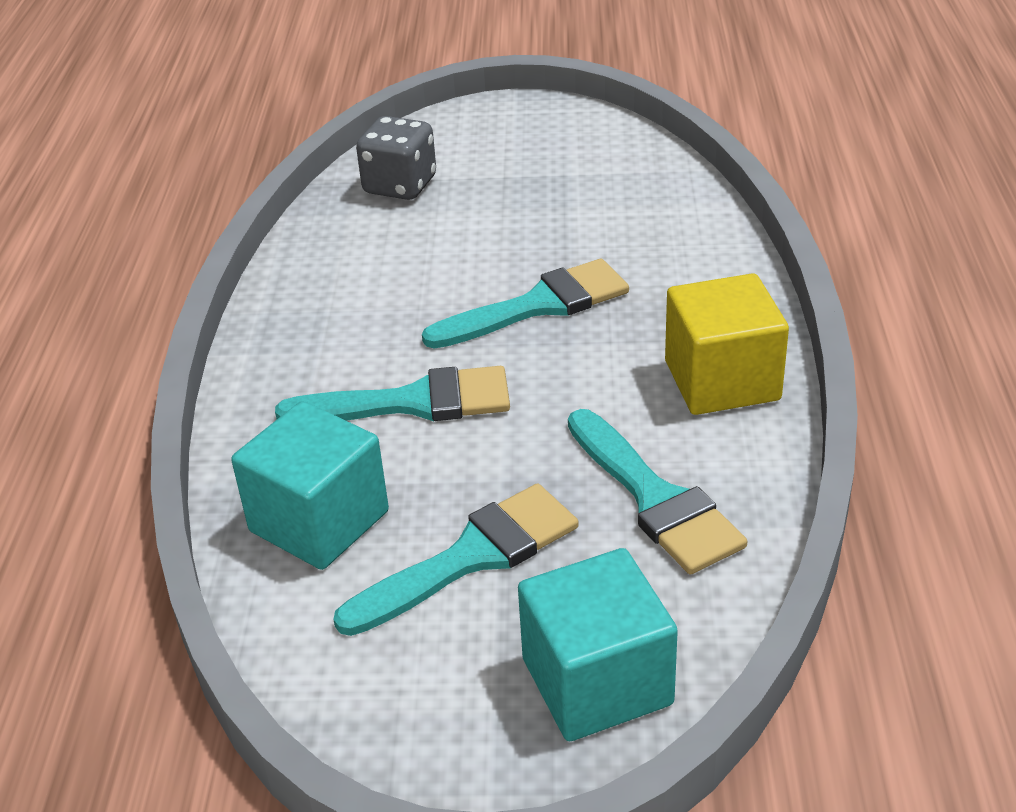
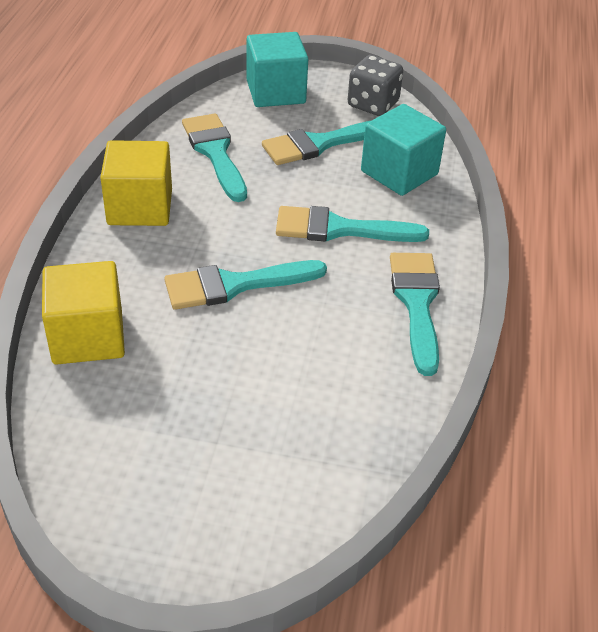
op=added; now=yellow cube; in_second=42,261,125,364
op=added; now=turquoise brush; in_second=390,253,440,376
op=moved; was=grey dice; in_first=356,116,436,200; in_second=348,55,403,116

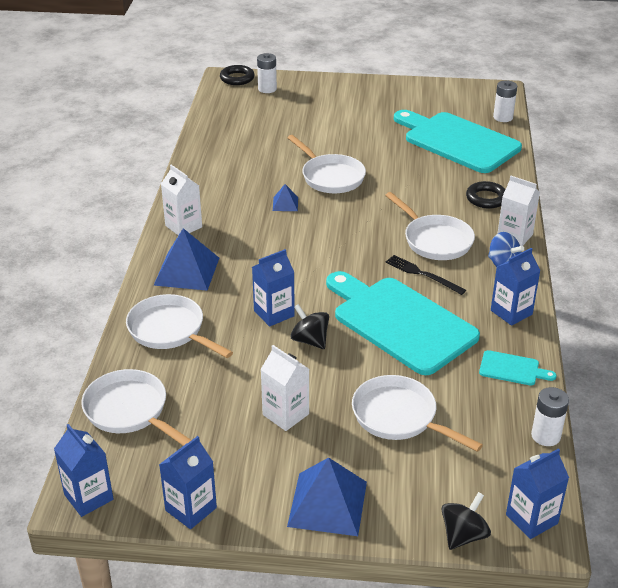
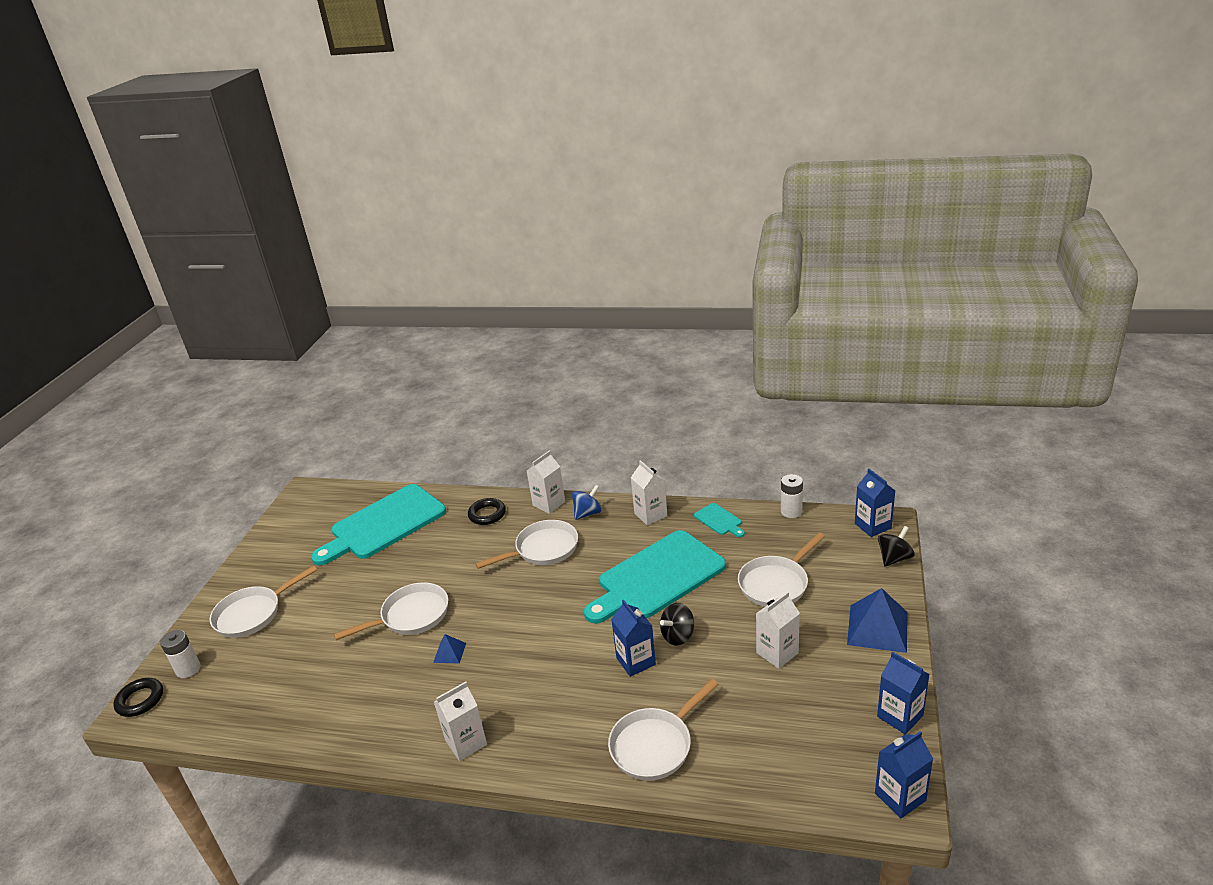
op=removed; was=blue pyramid; in_first=153,228,219,291
op=removed; was=black fork; in_first=385,255,466,295
op=removed; was=white battery; in_first=493,80,517,122
op=moved; was=white pan; in_first=81,369,191,446; in_second=209,565,317,638
op=recoloured; was=blue carton; now=white carton; in_first=491,248,540,326; in_second=631,460,667,525
op=turned; was=black spinning top; in_first=441,492,491,550; in_second=878,526,915,567; clockwise=90
op=turned; was=turquoise cutting board; in_first=479,350,557,386; in_second=694,503,745,537; clockwise=120

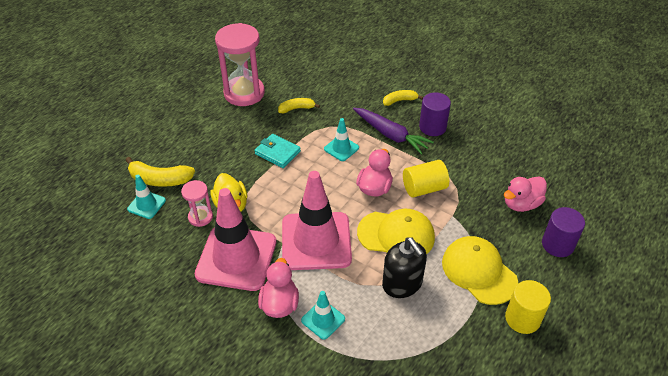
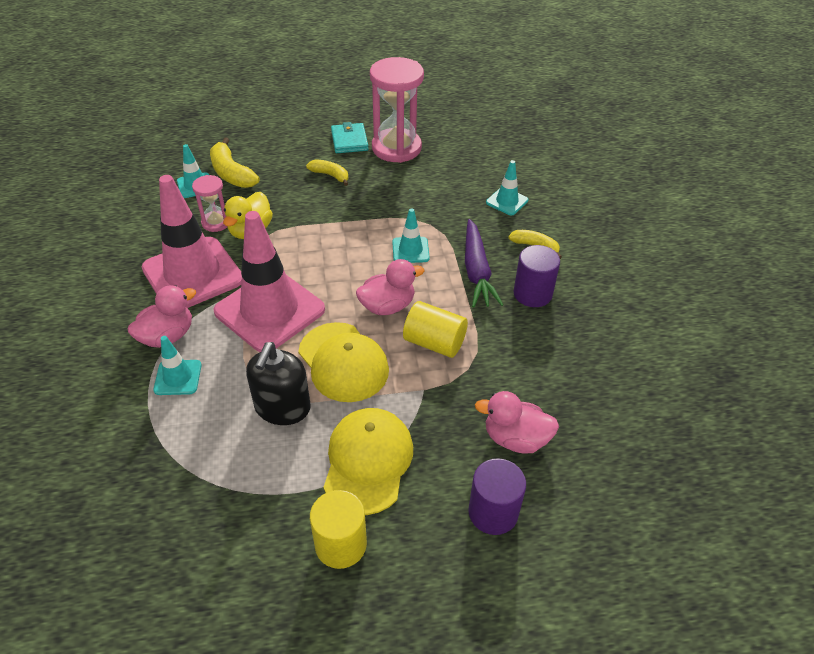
op=added; now=turquoise traffic cone; in_second=486,160,528,215
op=moved; was=turquoise wallet; in_first=255,134,301,168; in_second=331,122,368,153
op=moved; was=yellow banana; in_first=278,98,320,113; in_second=306,160,348,186

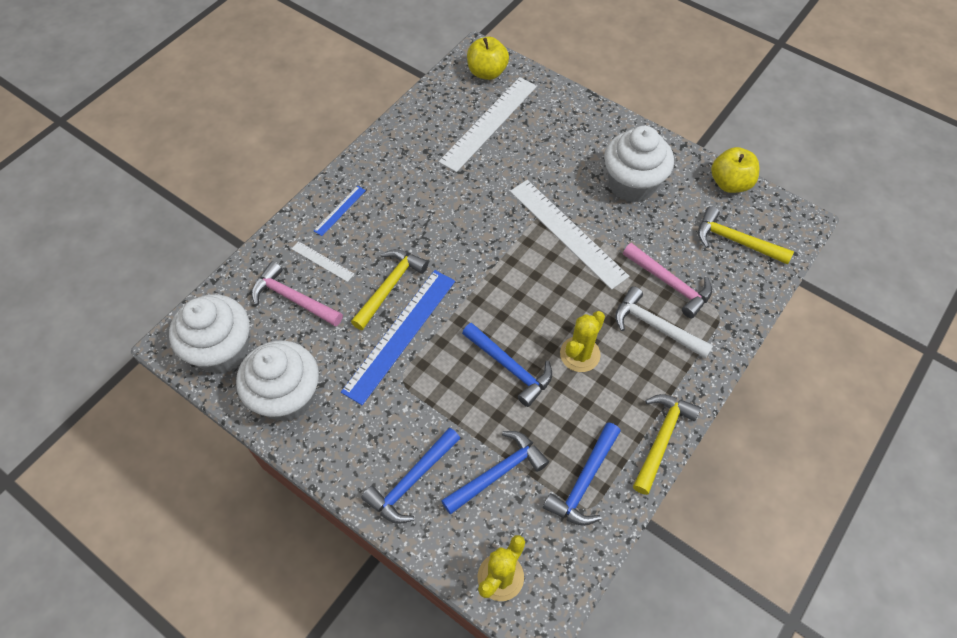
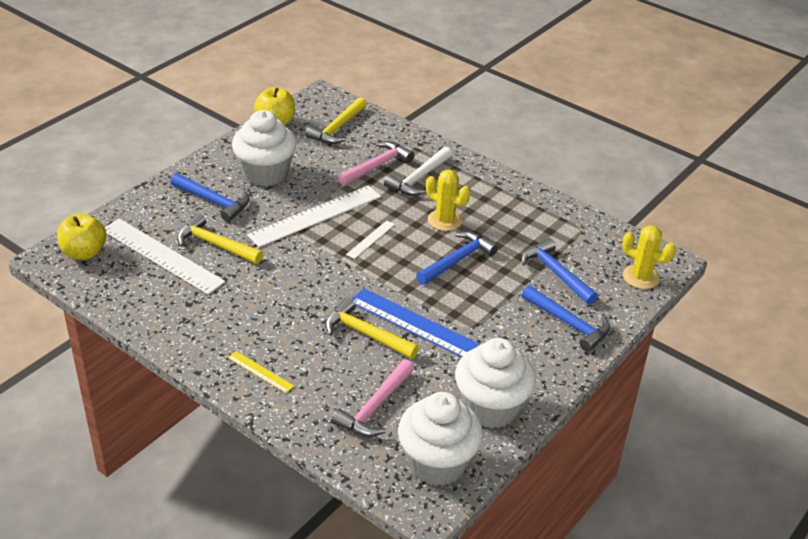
op=moved; was=white ruler; in_first=292,241,354,282; in_second=346,220,395,259
op=moved; was=blue hammer; in_first=543,422,621,526; in_second=170,173,249,222
op=moved; was=yellow hammer; in_first=633,394,701,495; in_second=177,213,263,264
op=recoloured; was=blue ruler; now=yellow ruler; in_first=314,186,366,236; in_second=228,351,294,393

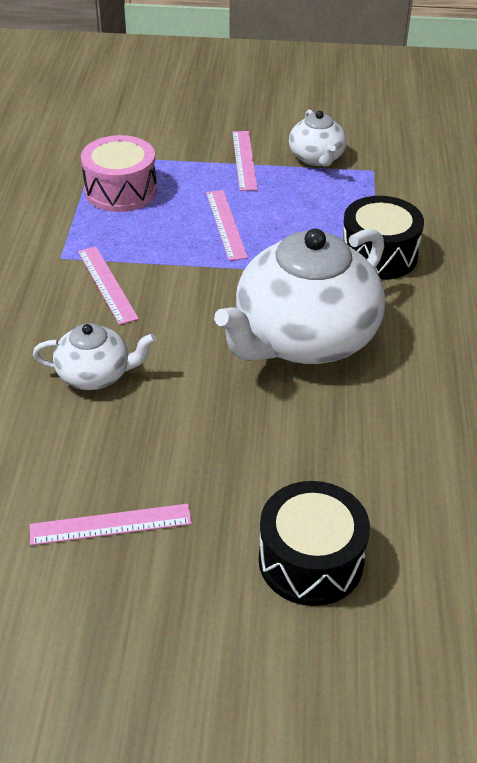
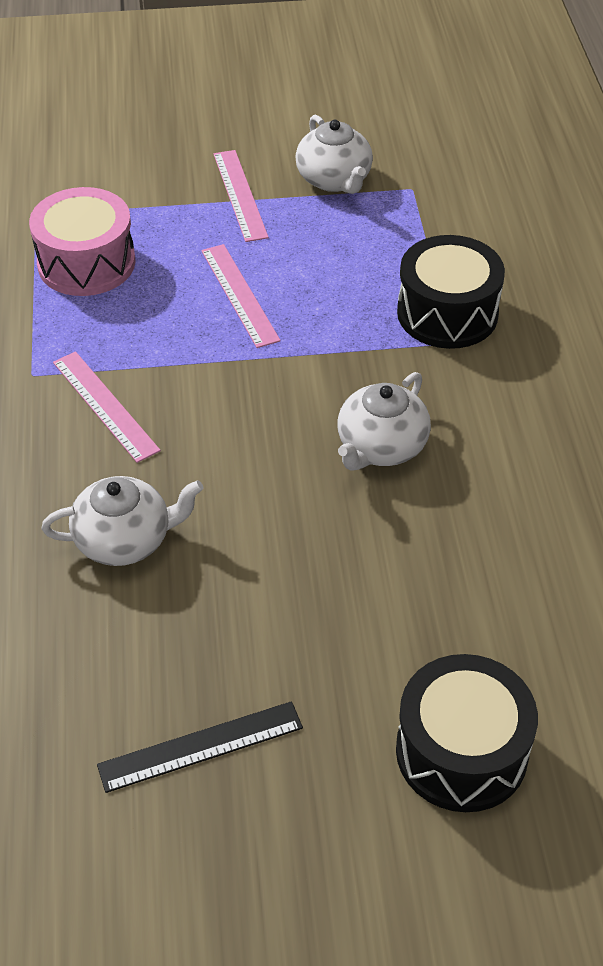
op=recoloured; was=pink ruler; now=black ruler; in_first=30,504,192,545; in_second=97,701,303,793
op=resized; was=white teapot; in_first=214,228,385,364; in_second=338,372,431,471; ratio=0.49

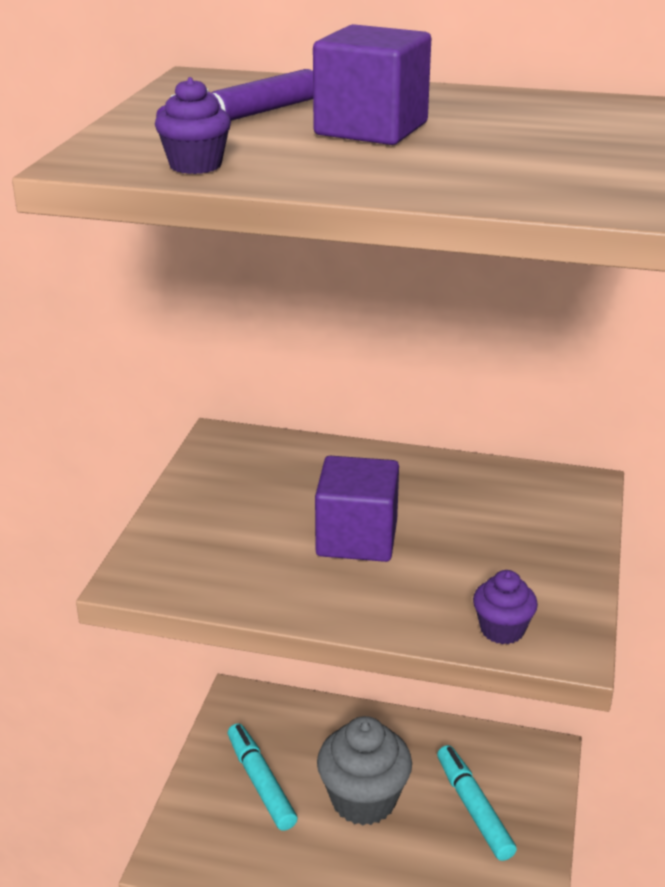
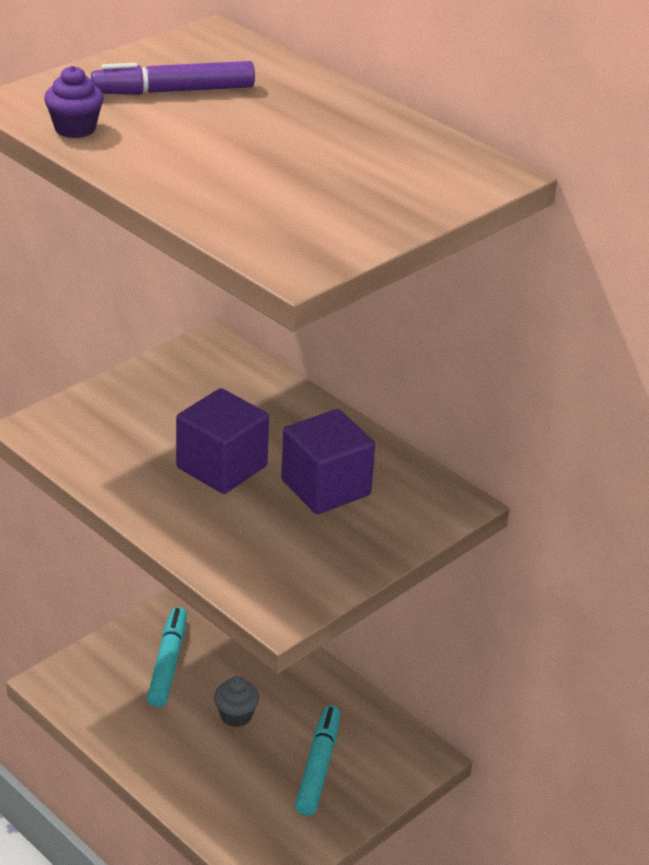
op=removed; was=purple cupcake; in_first=473,570,538,644
op=moved; was=purple cube; in_first=313,24,431,145; in_second=281,409,375,514
op=resized; was=grey cupcake; in_first=317,716,412,825; in_second=214,676,259,727; ratio=0.51

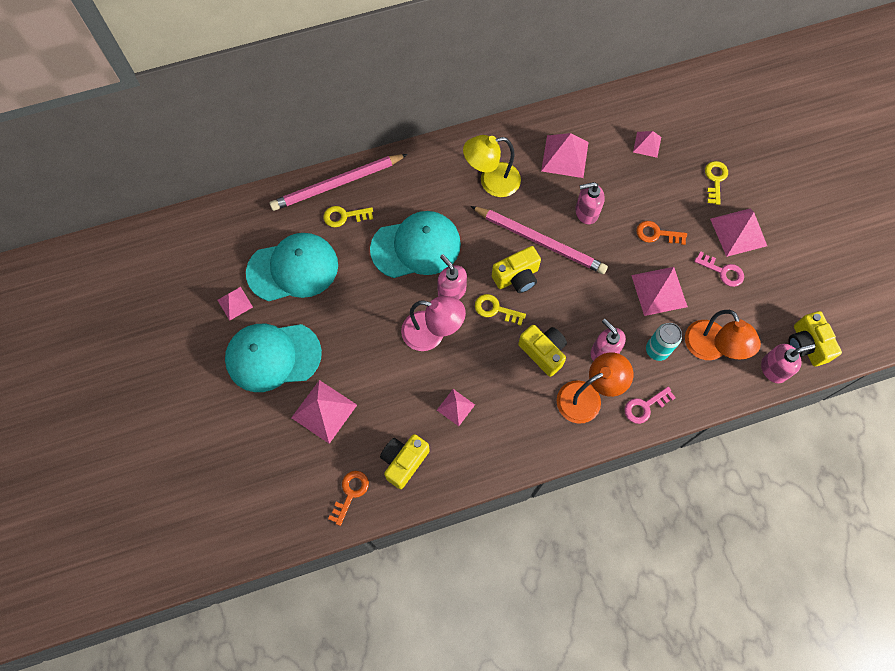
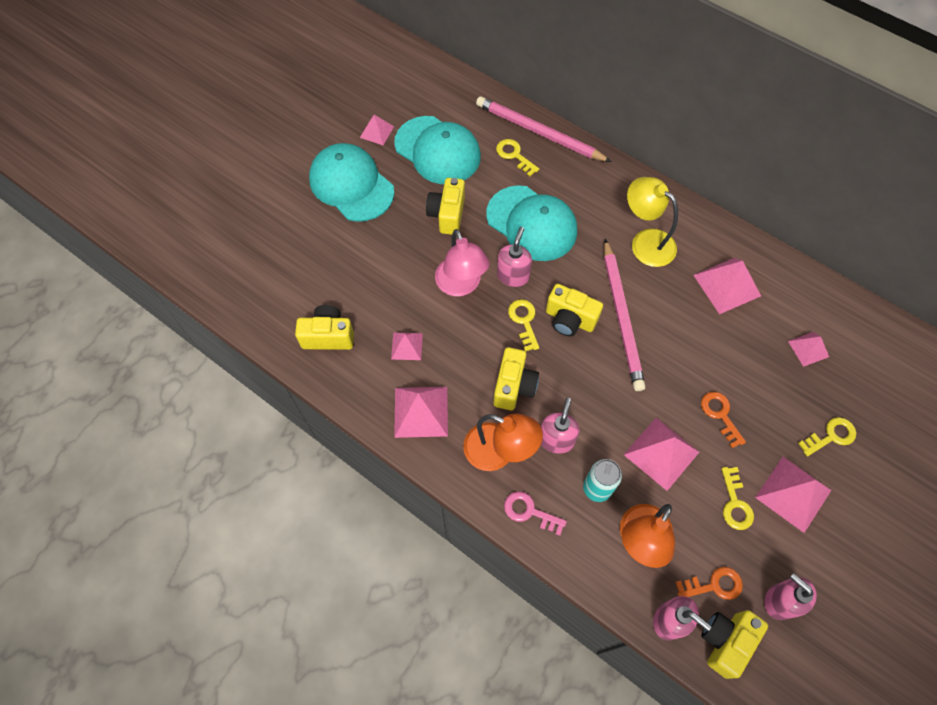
op=added; now=yellow camera; in_second=426,178,465,235
op=moved; was=pink pyramid; in_first=291,380,357,444; in_second=394,387,448,438
op=moved; was=orange key; in_first=328,471,369,526; in_second=675,567,743,600
op=moved; was=pink soap dispenser; in_first=575,182,605,224; in_second=764,573,817,620
op=recoloured; was=pink key; now=yellow key; in_first=694,251,744,287; in_second=721,467,754,530

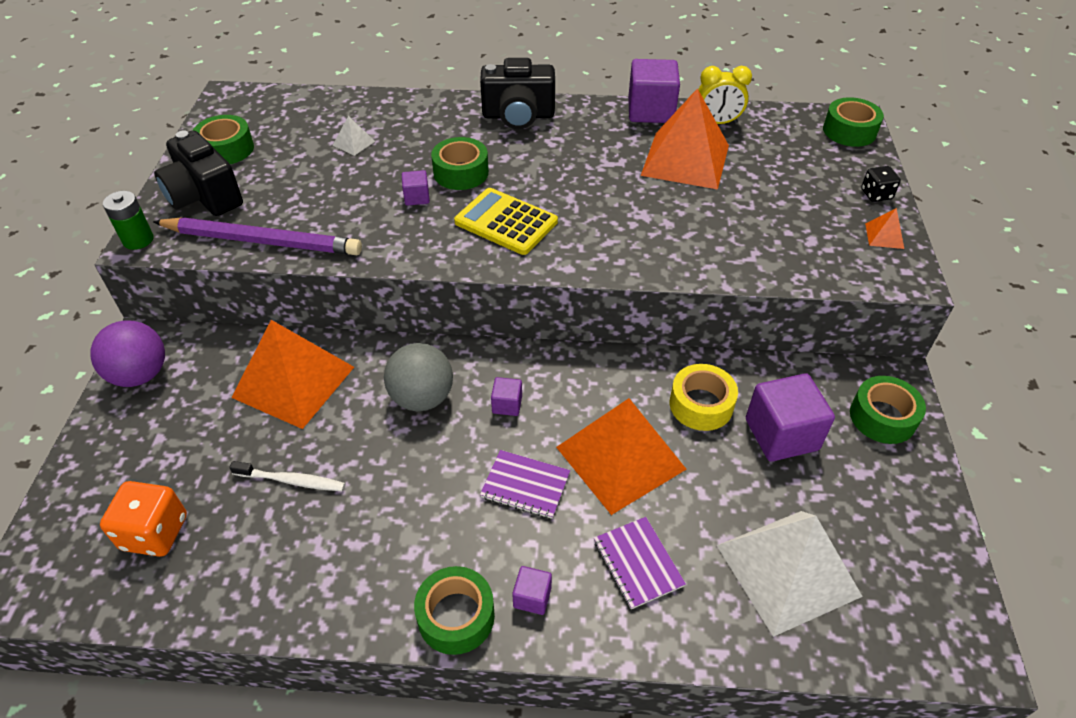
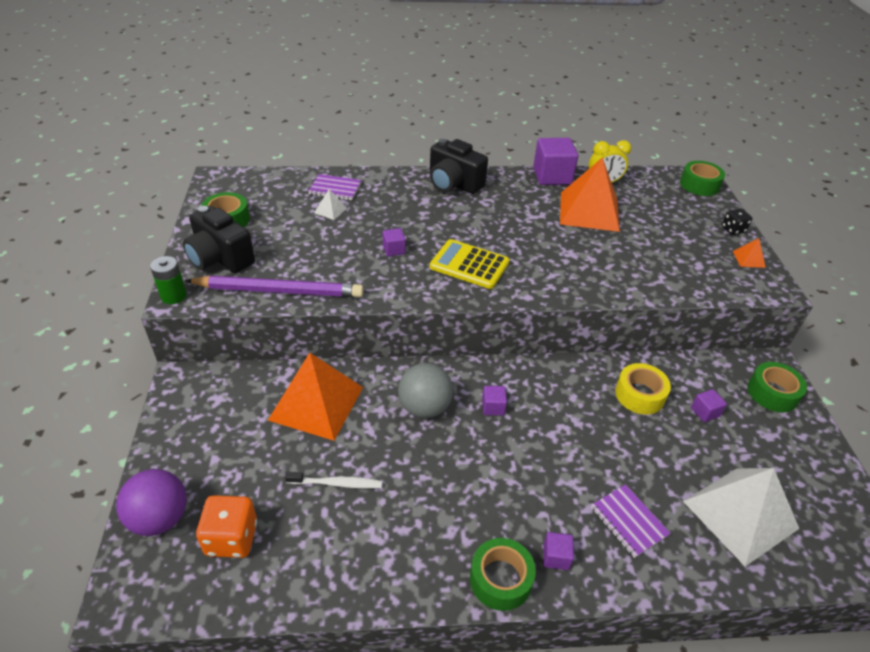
op=removed; was=green tape; in_first=431,137,489,190
op=removed; was=orange pyramid; in_first=556,398,687,515
op=moved; was=purple ball; in_first=90,320,165,387; in_second=116,469,187,536
op=moved; was=purple notebook; in_first=480,450,570,519; in_second=308,174,361,200
op=turned; was=black camera; in_first=480,58,555,129; in_second=430,139,488,194; clockwise=45
op=resized; was=purple cube; in_first=746,373,835,462; in_second=691,389,727,422; ratio=0.48

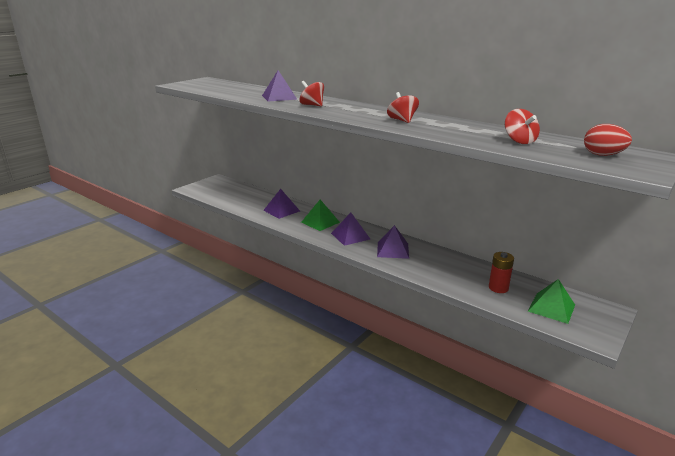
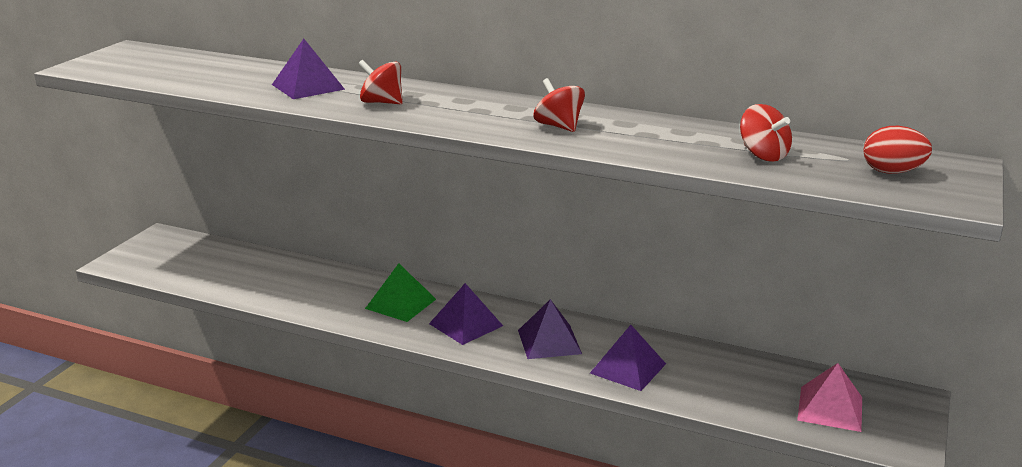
op=removed; was=red battery; in_first=489,252,514,293
op=moved; was=purple pyramid; in_first=263,189,300,219; in_second=590,325,666,391
op=recoloured; was=green pyramid; now=pink pyramid; in_first=528,279,575,324; in_second=797,363,862,432

